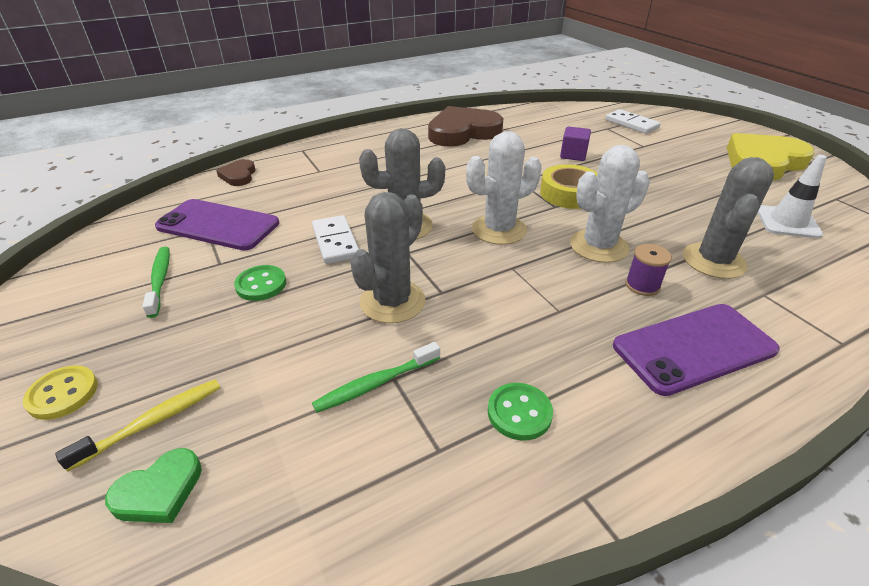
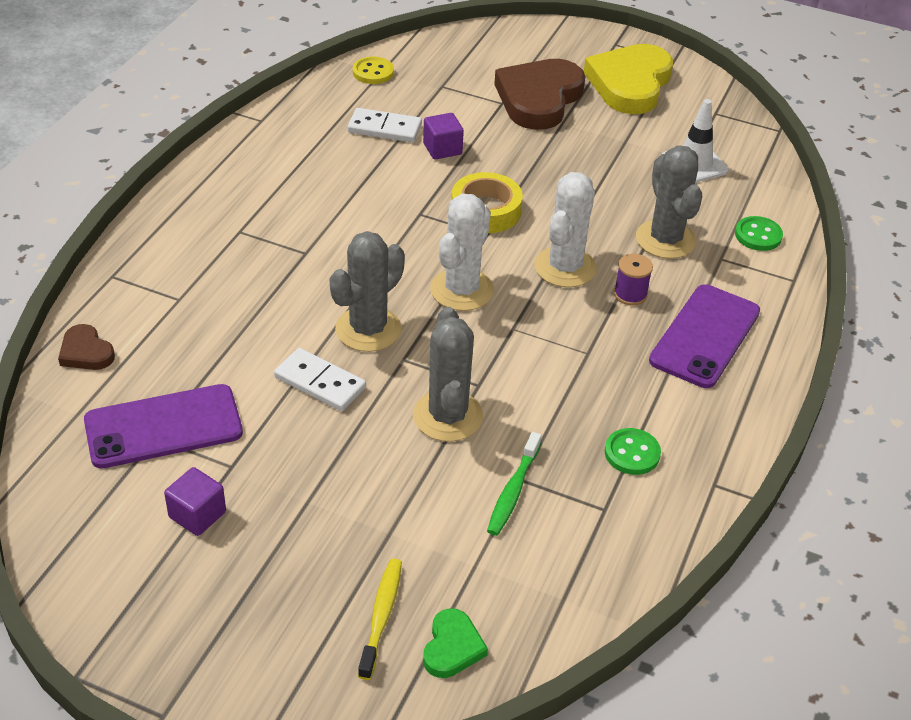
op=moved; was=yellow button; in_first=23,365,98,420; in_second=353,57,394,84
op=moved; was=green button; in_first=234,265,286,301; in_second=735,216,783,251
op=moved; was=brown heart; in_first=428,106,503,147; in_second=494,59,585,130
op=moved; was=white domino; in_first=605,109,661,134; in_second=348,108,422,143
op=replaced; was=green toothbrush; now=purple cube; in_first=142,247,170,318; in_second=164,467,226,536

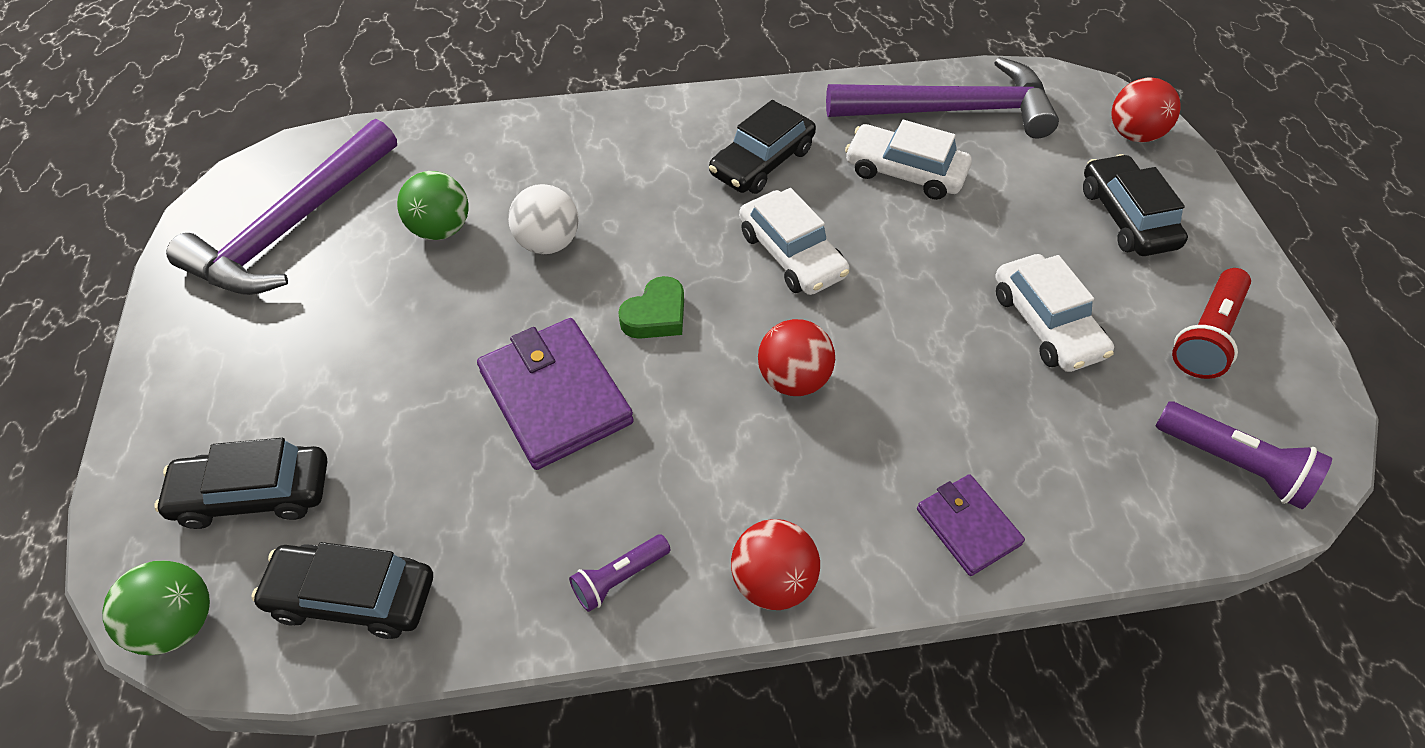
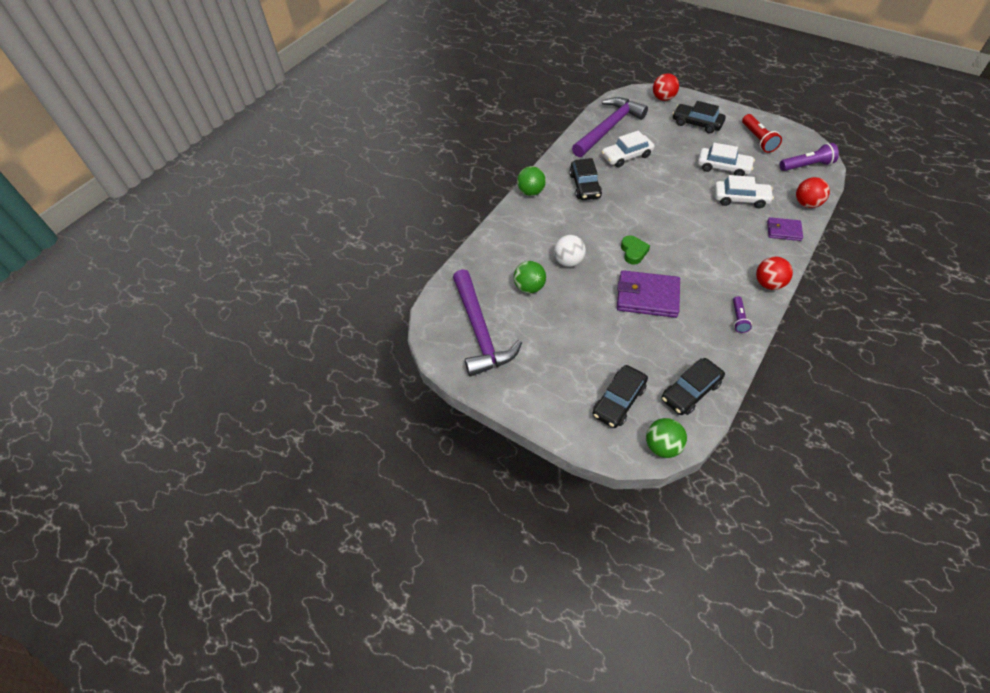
op=added; now=green ball; in_second=517,166,546,196
op=moved; was=white car; in_first=739,188,850,295; in_second=714,175,774,208
op=moved; was=red ball; in_first=758,319,835,396; in_second=796,177,830,208

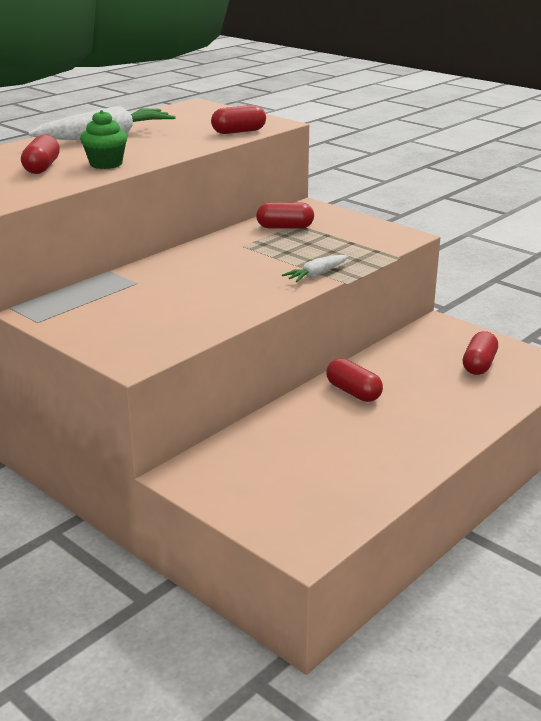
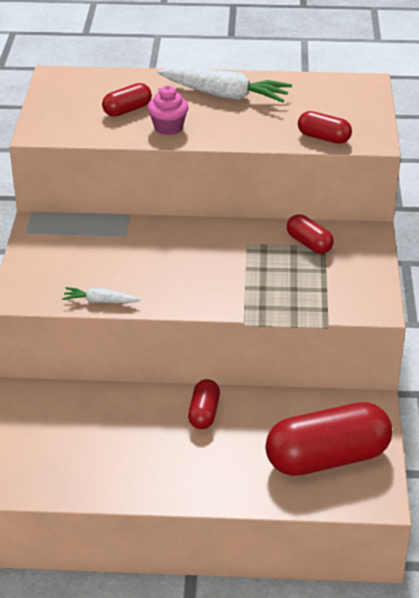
op=moved; was=white carrot; in_first=282,255,349,282; in_second=62,287,140,303
op=recoloured; was=green cupcake; now=pink cupcake; in_first=80,110,128,169; in_second=148,85,189,135
op=resized; was=red capsule; in_first=463,331,498,375; in_second=266,402,392,476; ratio=2.06

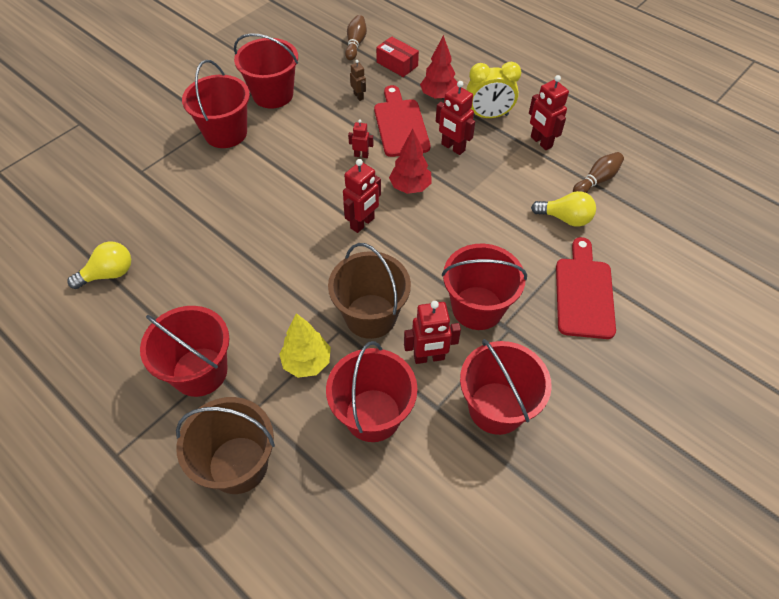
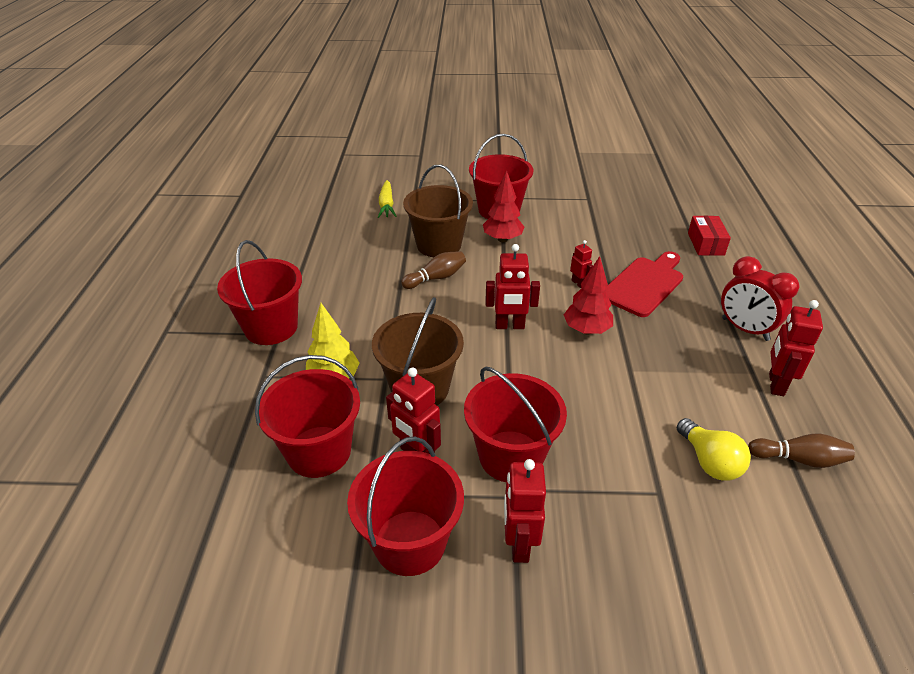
op=removed; was=yellow light bulb; in_first=68,241,131,289
op=removed; was=red bucket; in_first=234,33,298,109
op=removed; was=brown robot; in_first=350,60,366,101
op=removed; was=red cutting board; in_first=556,237,616,339
op=added; now=yellow carrot; in_second=378,180,396,218
op=moved; was=brown bucket; in_first=176,397,275,494; in_second=403,165,473,257
op=moved; was=brown bowling pin; in_first=345,15,367,60; in_second=401,251,466,289
op=moved; was=red tree; in_first=420,35,457,99; in_second=483,170,524,242
op=moved; was=red robot; in_first=436,81,475,155; in_second=504,459,546,563
op=recoloured; was=yellow clock; now=red clock; in_first=466,62,521,118; in_second=721,256,799,341

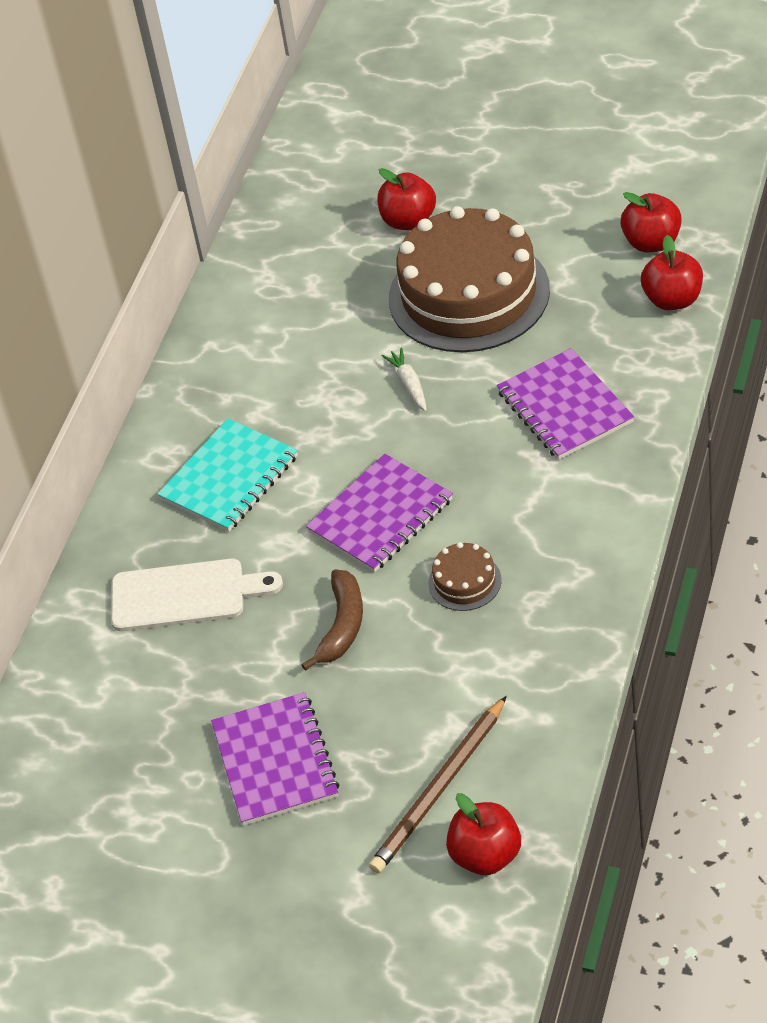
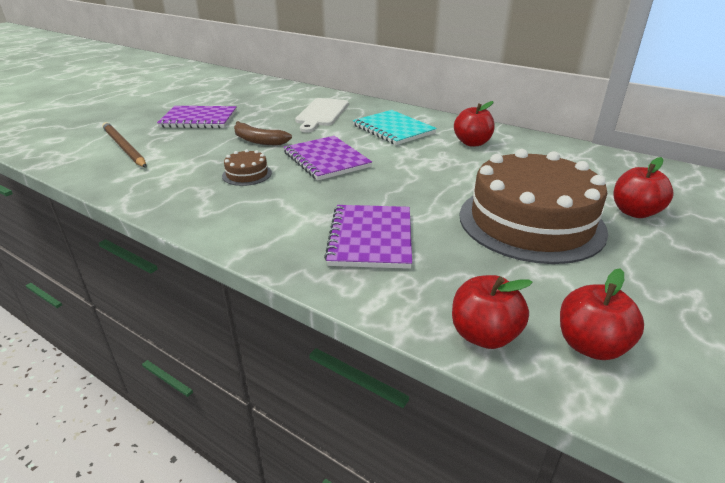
op=removed; was=white carrot; in_first=382,348,427,411
op=moved; was=red apple; in_first=446,793,521,875; in_second=454,101,494,147
op=turned; was=purple notebook; in_first=497,348,634,460; in_second=324,205,412,269; clockwise=-75

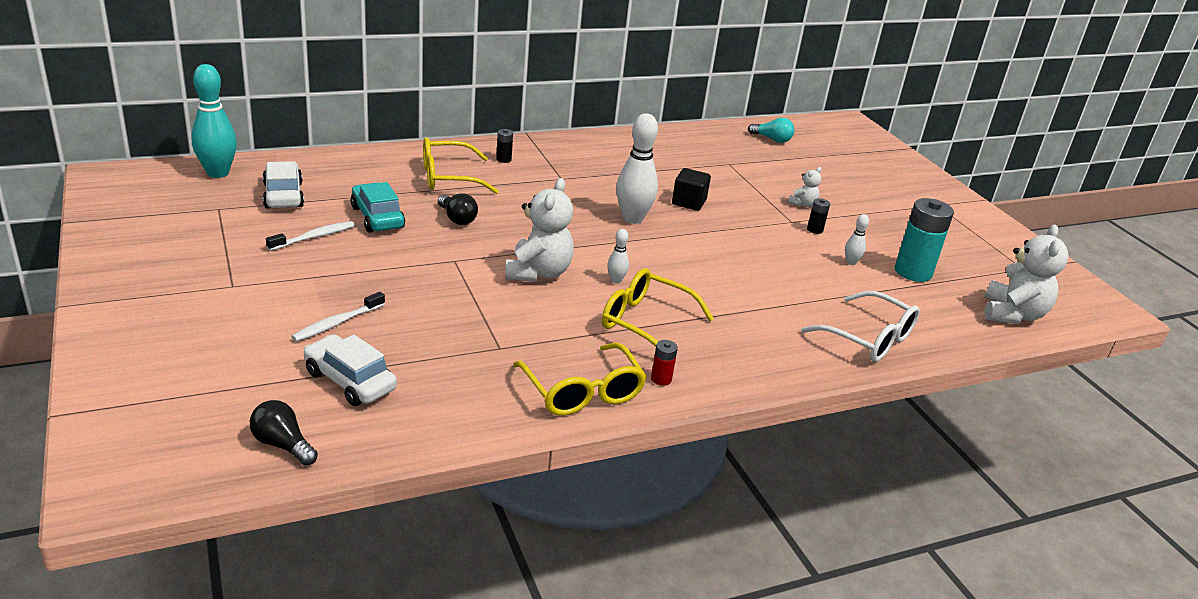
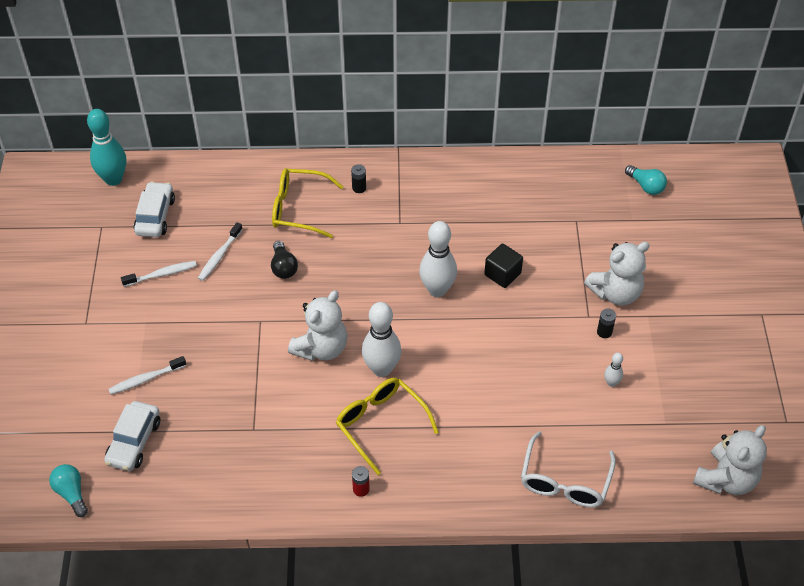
op=removed; was=yellow glasses; in_first=513,343,647,416
op=removed; was=turquoise battery; in_first=895,198,954,282
op=replaced; was=turquoise car; now=white toothbrush; in_first=351,182,405,233; in_second=198,222,243,281
op=recoloured; was=black light bulb; now=turquoise light bulb; in_first=250,400,318,466; in_second=49,464,88,517
op=turned; was=white car; in_first=303,334,397,406; in_second=104,401,160,471; clockwise=-135
op=turned; was=white glasses; in_first=801,291,920,362; in_second=521,431,616,507; clockwise=45
op=resized; was=white bowling pin; in_first=607,229,629,284; in_second=362,302,401,377; ratio=2.12
op=resized; was=white teddy bear; in_first=788,167,821,207; in_second=584,242,650,305; ratio=2.03

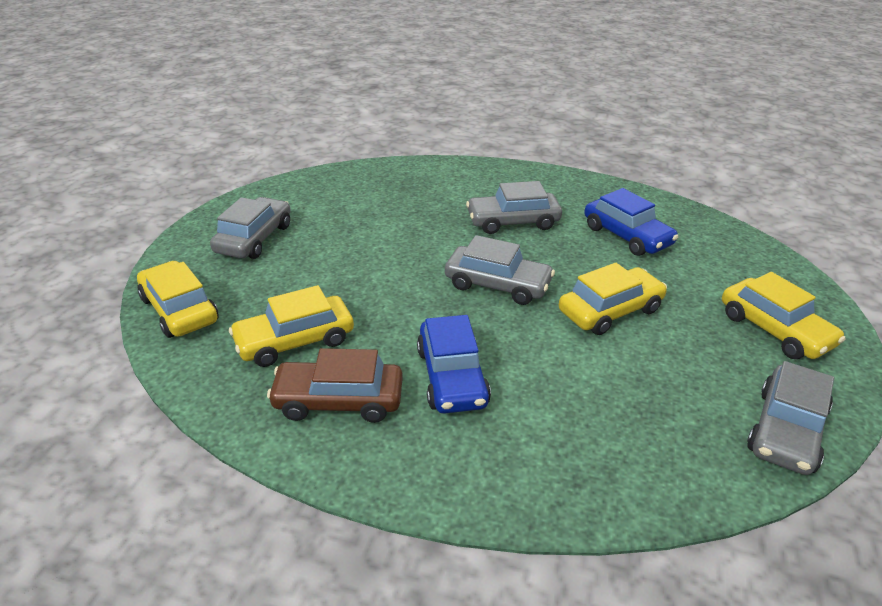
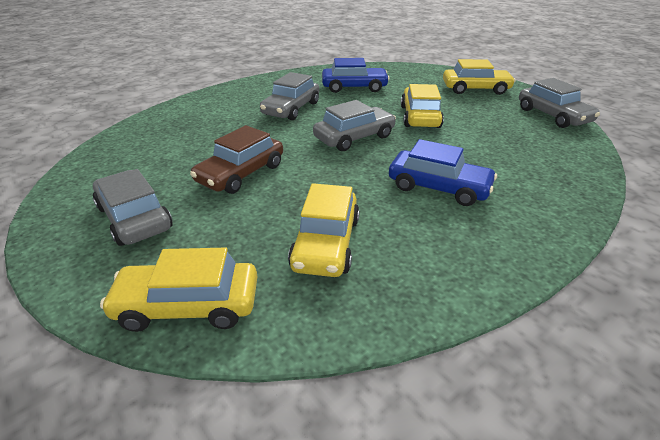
op=moved; was=brown car; in_first=267,348,403,423; in_second=190,125,283,194

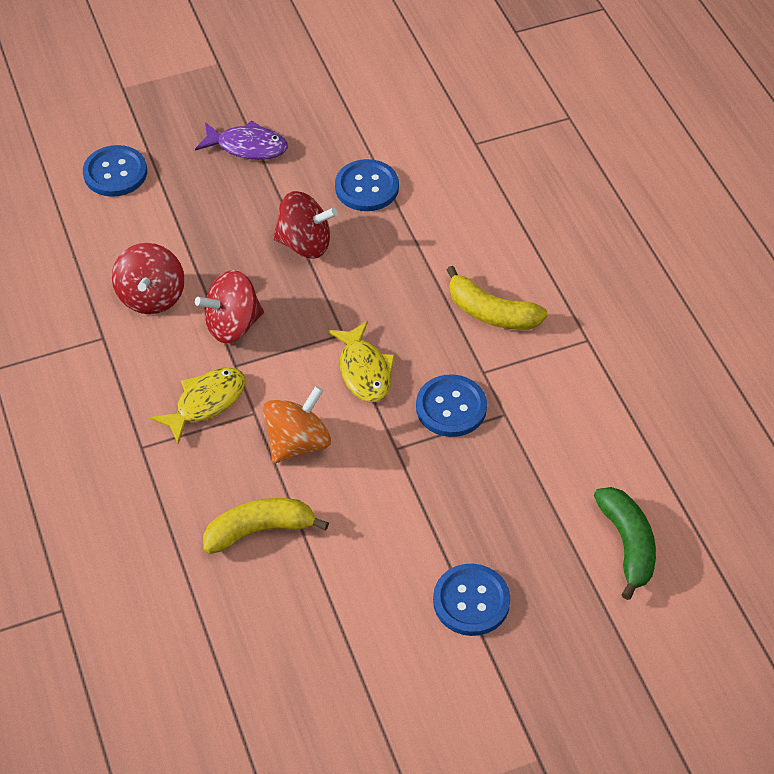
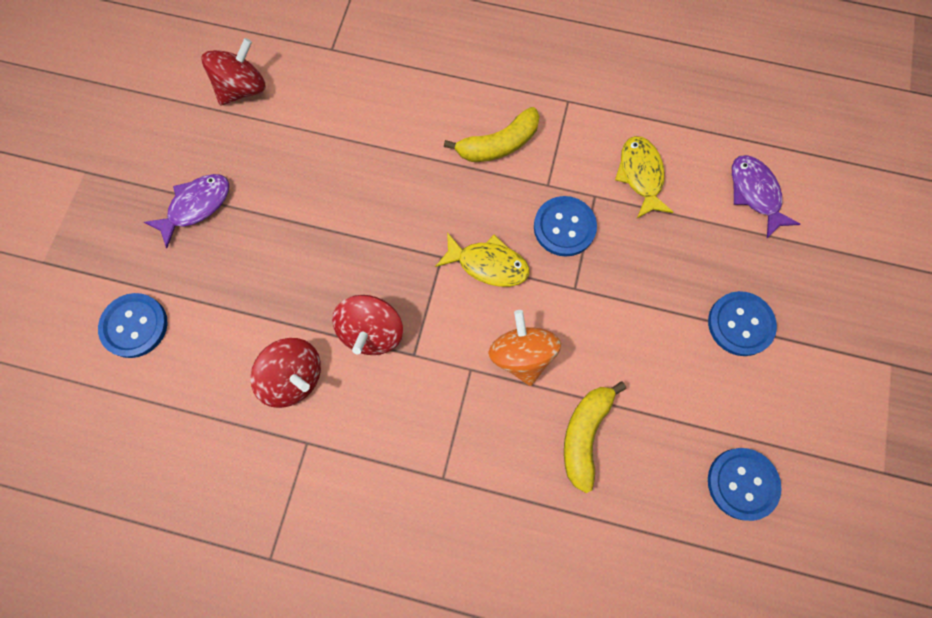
op=moved; was=yellow fish; in_first=150,367,245,443; in_second=615,136,674,218
op=moved; was=red spinning top; in_first=273,191,337,259; in_second=202,38,265,105
op=moved; was=blue button; in_first=335,159,399,211; in_second=708,448,782,521
op=replaced; was=green banana; now=purple fish; in_first=594,487,656,600; in_second=732,155,800,238

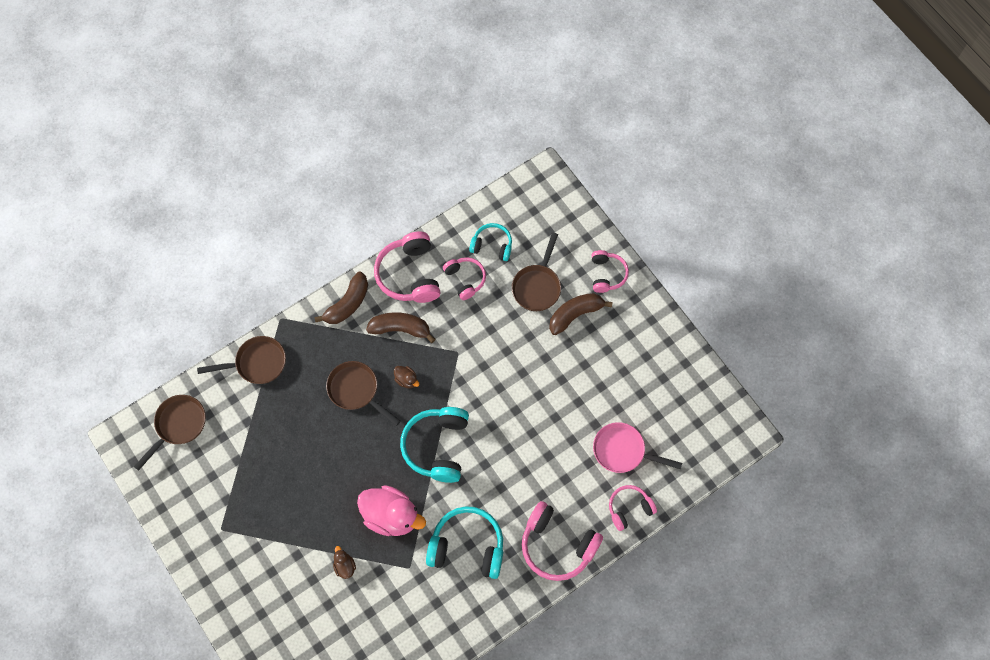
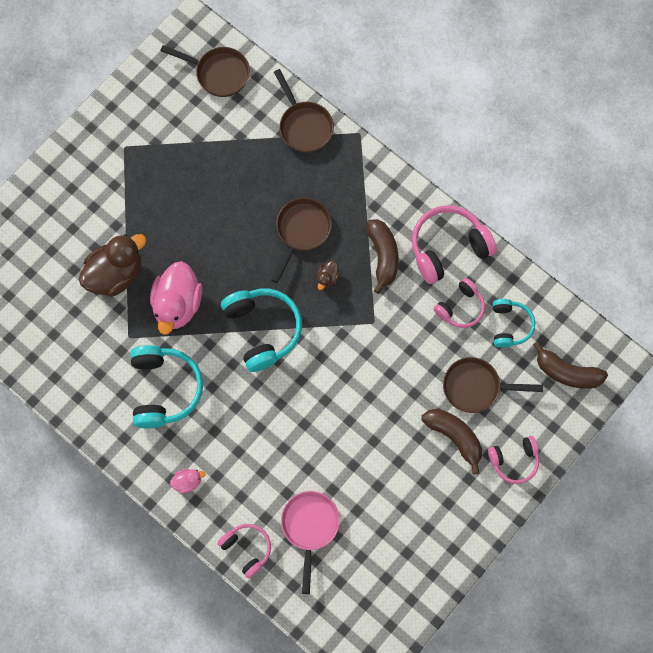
op=moved; was=brown banana; in_first=314,272,368,324; in_second=533,342,608,389
op=replaced; was=pink headphones; now=pink duck; in_first=522,501,603,581; in_second=170,469,206,493
op=turned; was=turquoise headphones; in_first=400,407,469,483; in_second=221,289,302,372; clockwise=75
op=resized; was=brown duck; in_first=333,546,356,579; in_second=79,234,146,297; ratio=2.22

